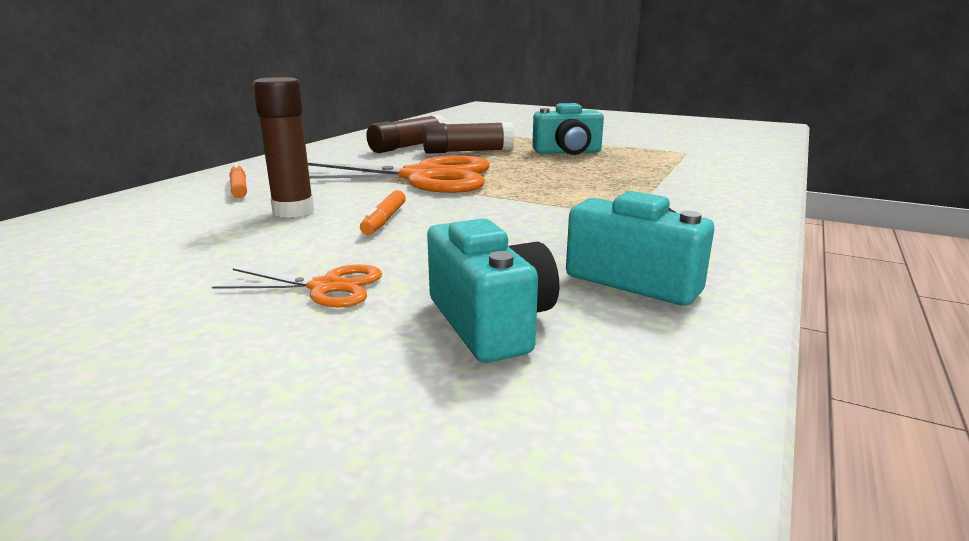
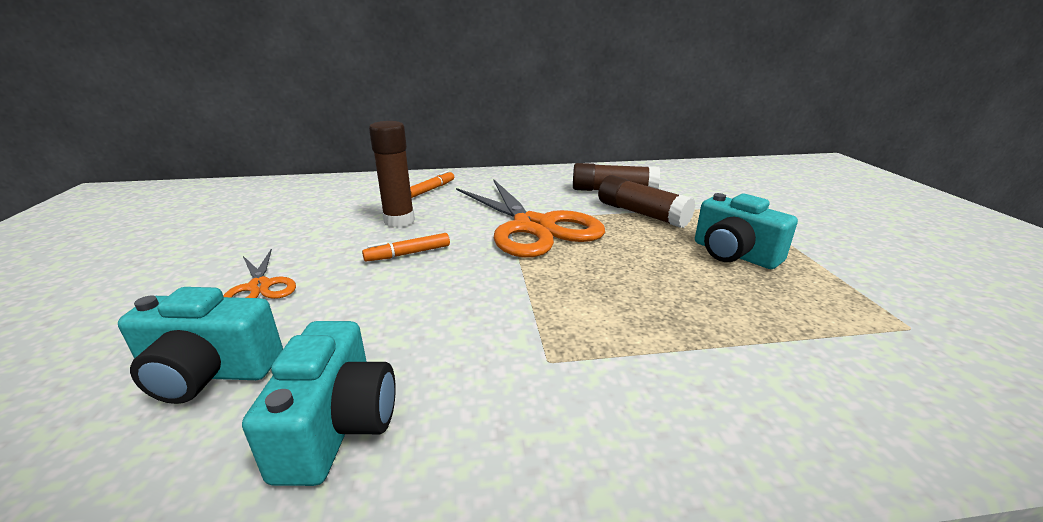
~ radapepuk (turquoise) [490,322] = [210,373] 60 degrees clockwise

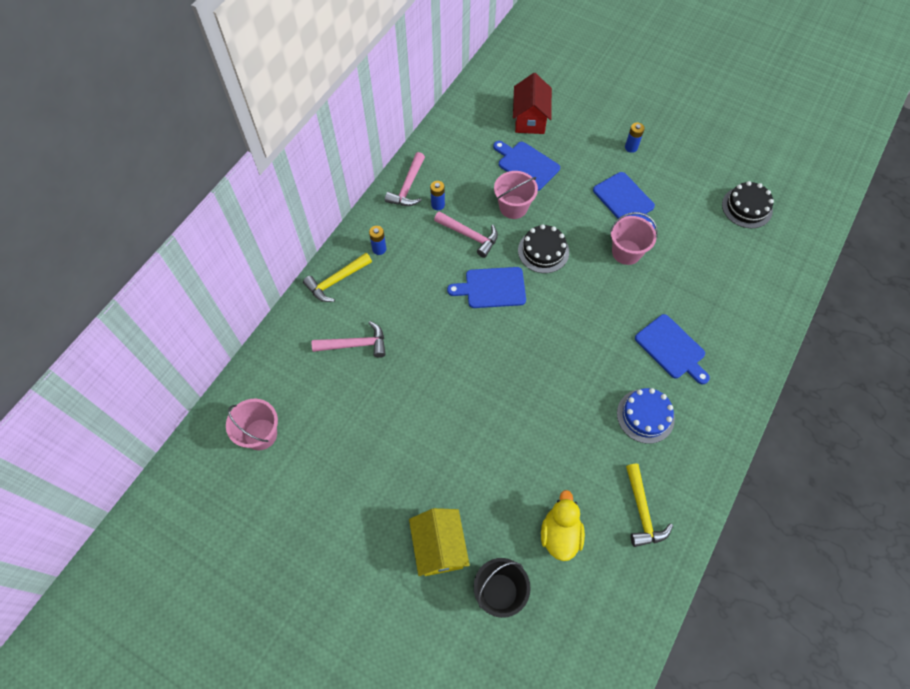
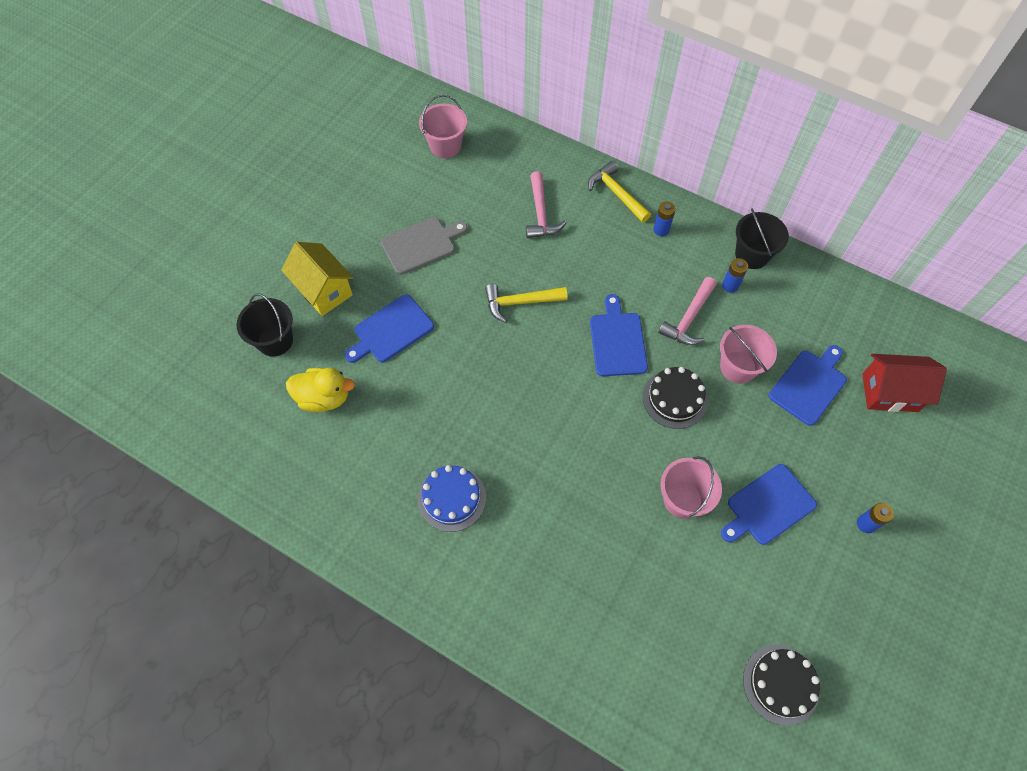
+ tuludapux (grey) [421,244]
~ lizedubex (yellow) [642,512] to [520,302]
~ tuludapux (blue) [671,348] to [391,330]
~ lizedubex (pink) [408,187] to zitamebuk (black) [752,255]
~ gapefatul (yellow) [439,547] = [323,290] 60 degrees clockwise

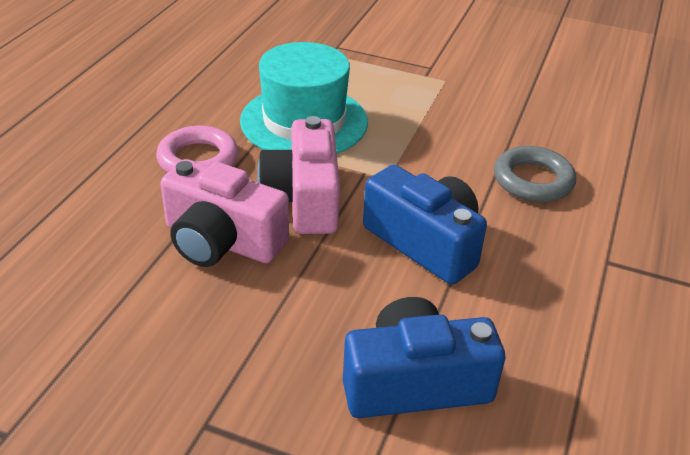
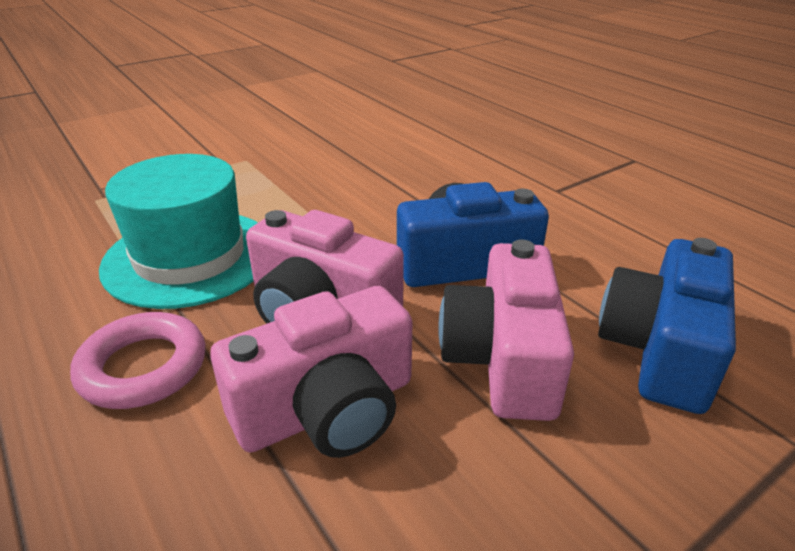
- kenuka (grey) [533,180]
+ radapepuk (pink) [503,358]

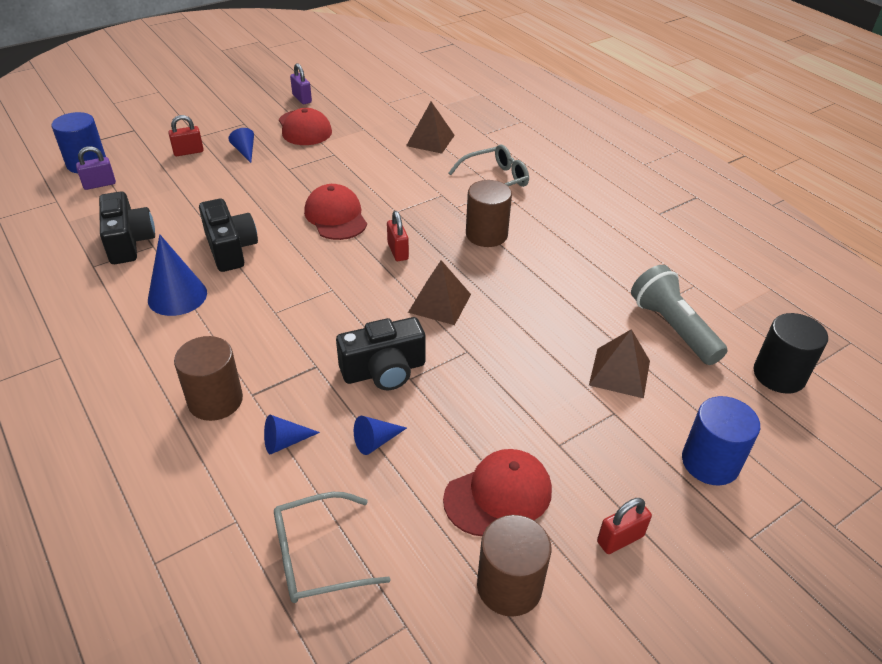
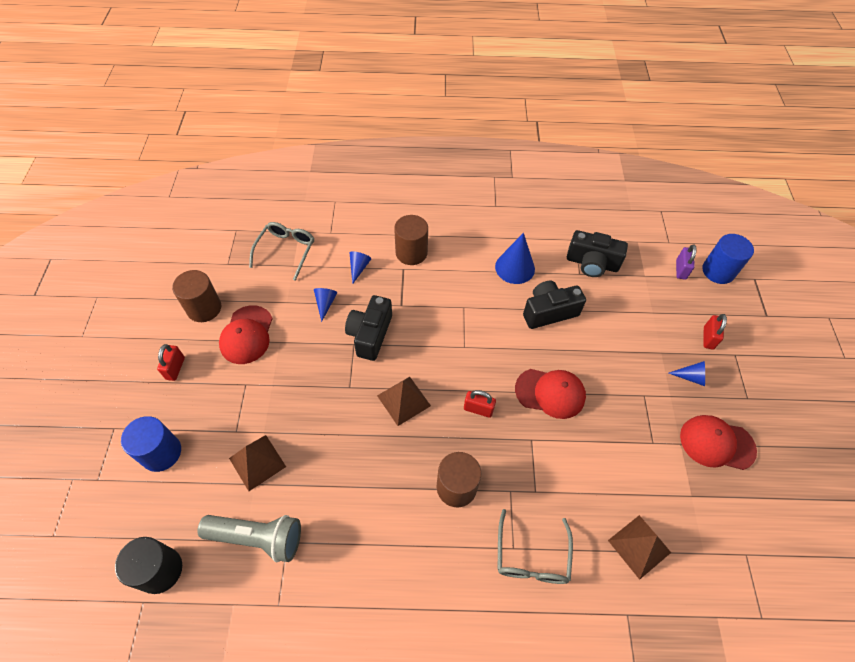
- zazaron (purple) [302,99]
~ radapepuk (black) [230,249] = [549,312] 150 degrees clockwise

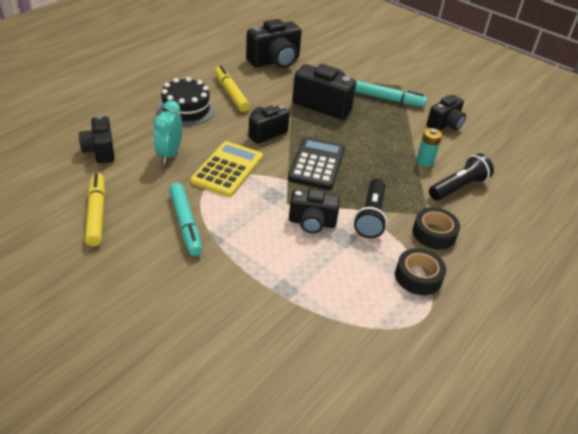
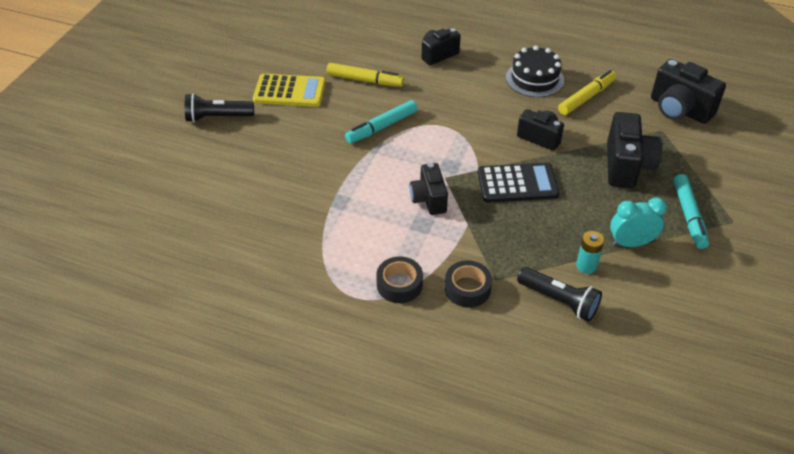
- radapepuk (black) [445,125]
~ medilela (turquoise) [169,154] to [631,243]
~ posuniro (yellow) [227,169] to [290,91]
~ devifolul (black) [370,216] to [217,117]
~ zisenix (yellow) [96,214] = [365,80] 45 degrees clockwise

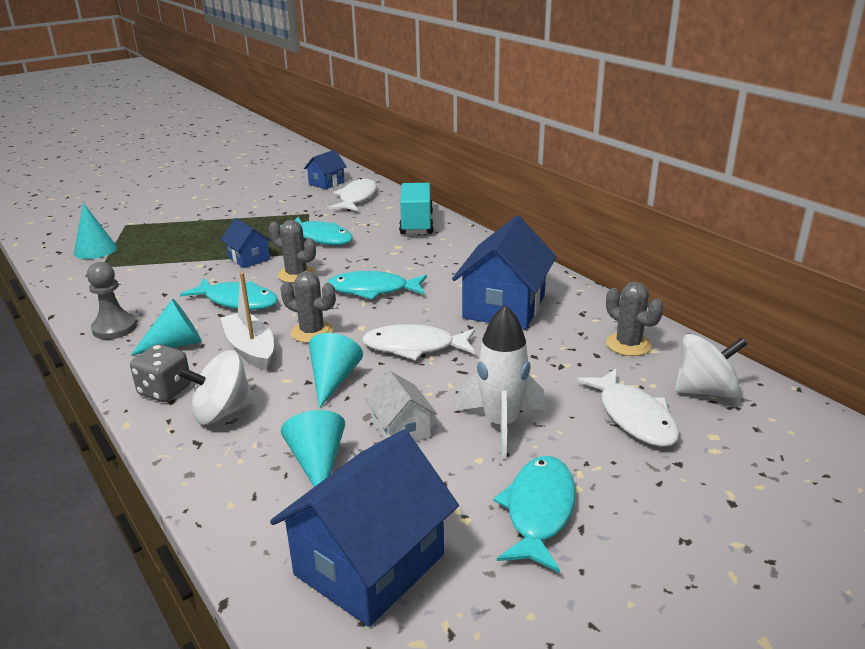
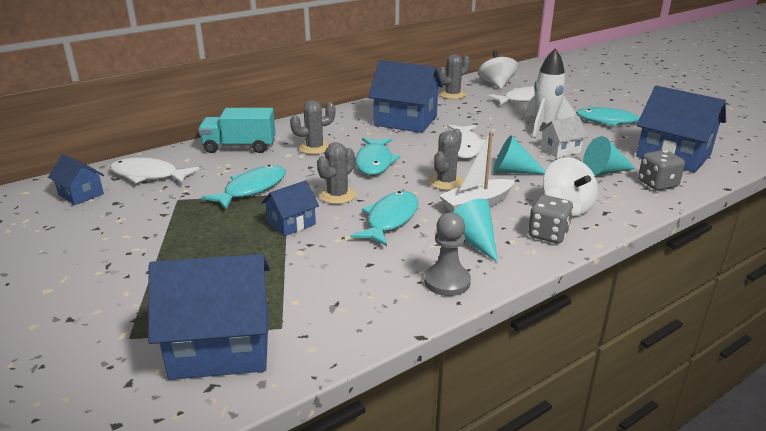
+ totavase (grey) [314,148]
+ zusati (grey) [657,184]
~ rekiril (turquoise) [95,250] to gapefatul (blue) [221,346]

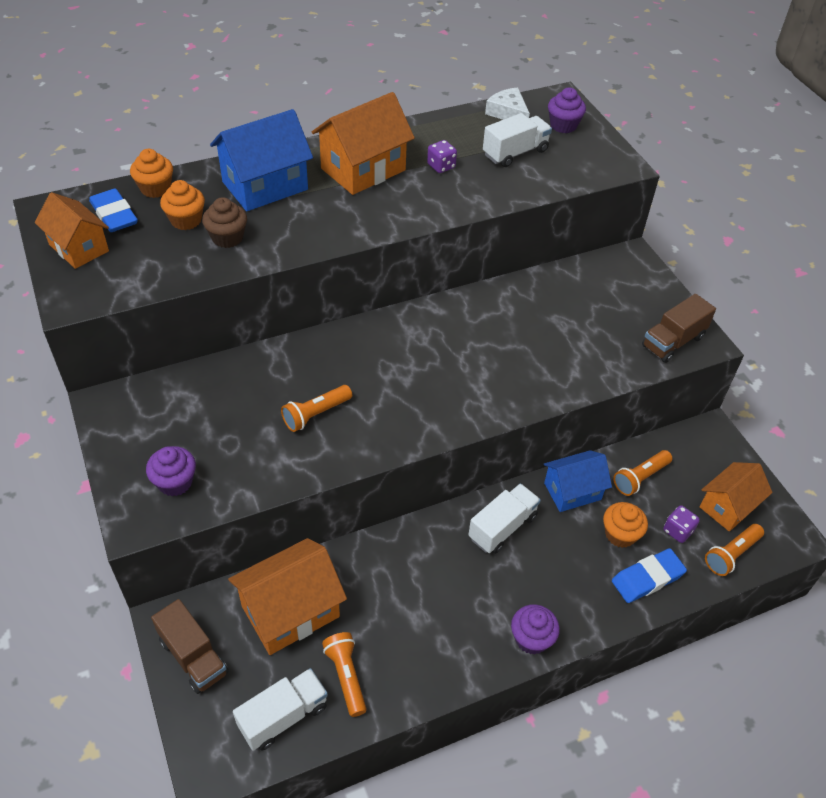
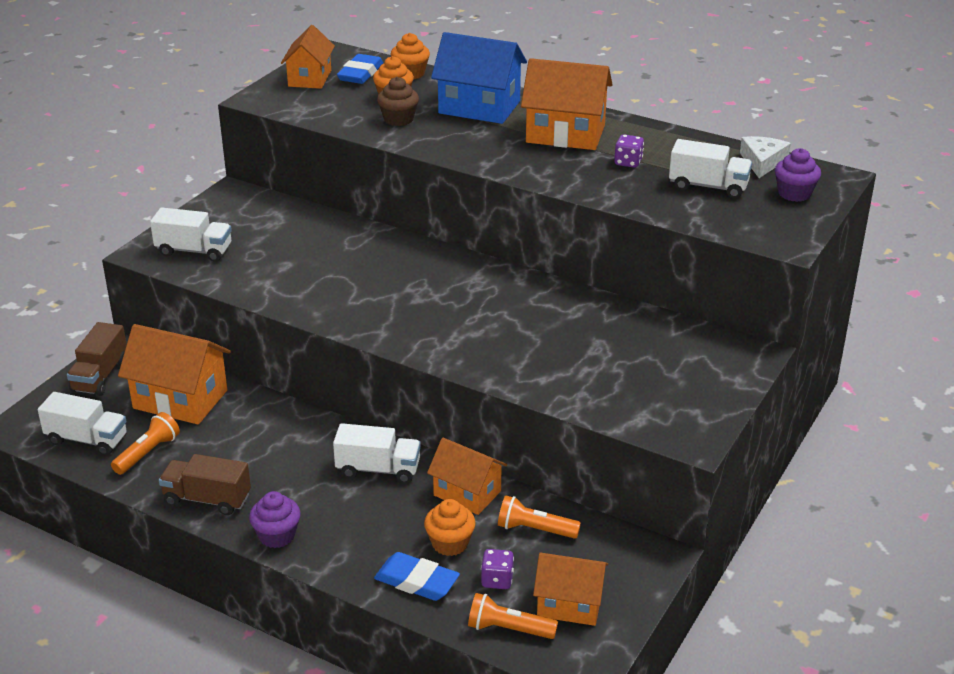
- devifolul (orange) [315,414]
~ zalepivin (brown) [673,341] to [207,499]
~ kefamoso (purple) [175,482] to zalepivin (white) [194,251]
~ gapefatul (blue) [572,491] to gapefatul (orange) [467,493]

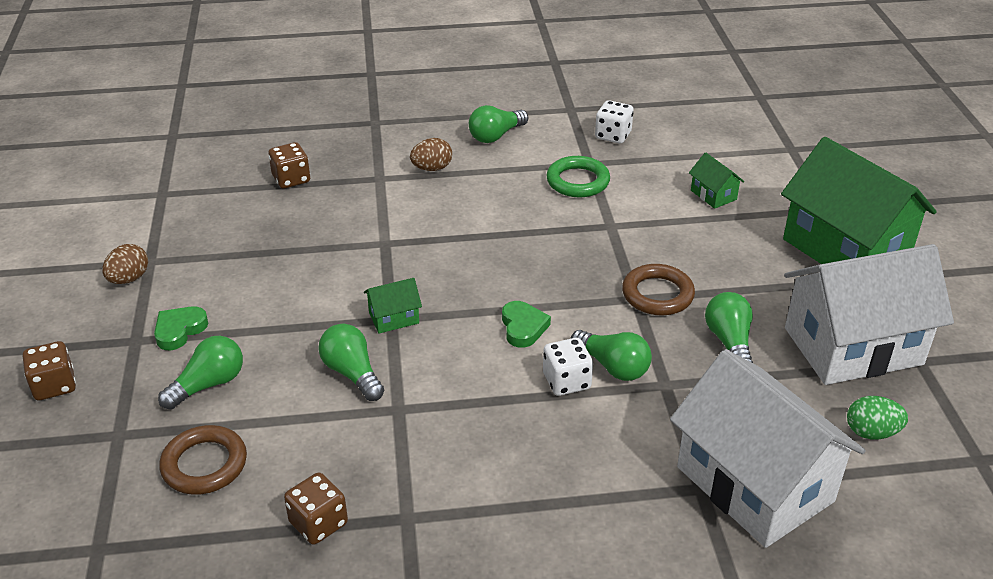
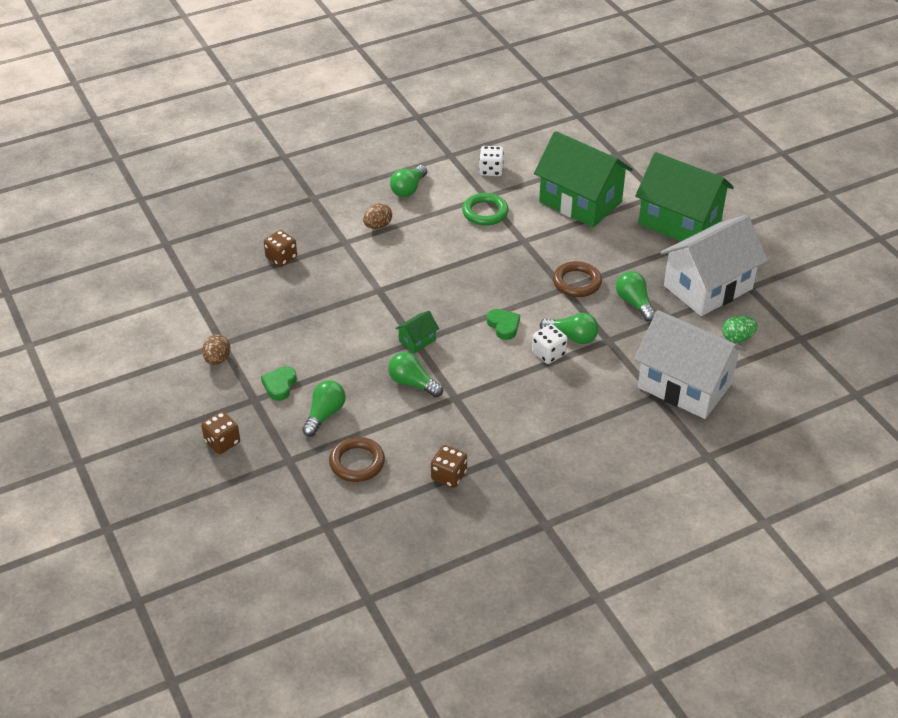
~ gapefatul (green) [713,195] = [580,202] x2.49

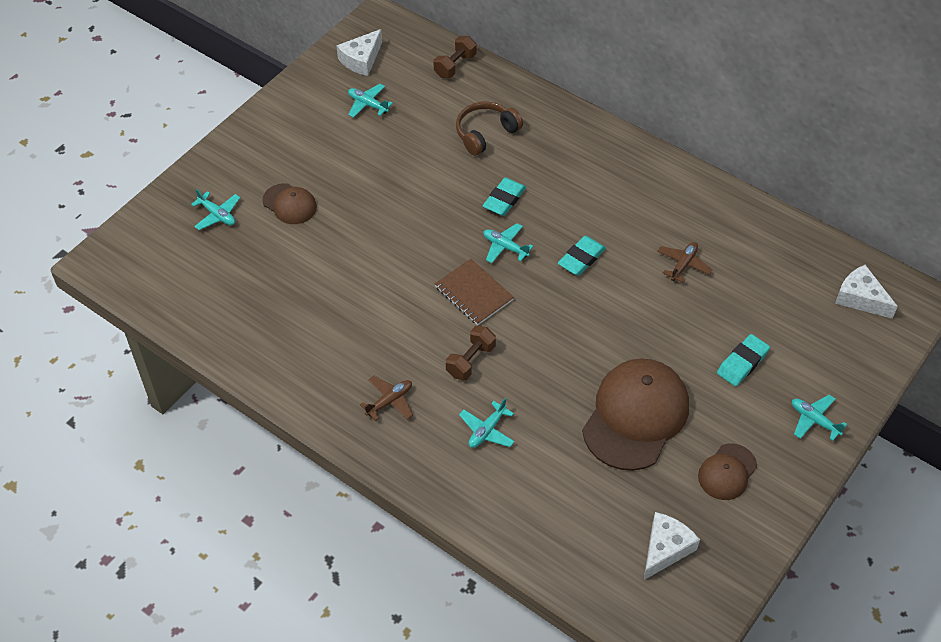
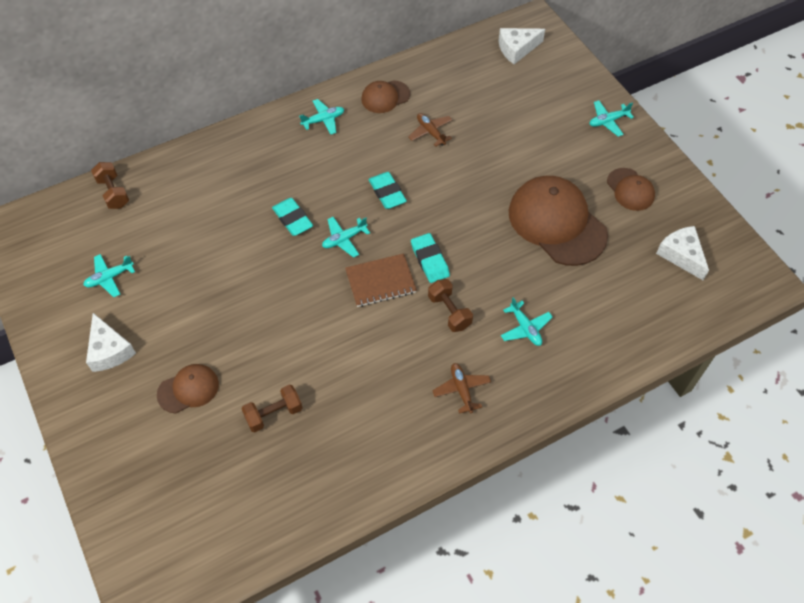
- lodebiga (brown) [485,133]
+ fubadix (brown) [274,414]
+ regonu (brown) [385,97]
~ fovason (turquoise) [217,215] to [323,120]
~ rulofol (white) [361,60] to [109,350]
~ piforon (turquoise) [742,363] to [429,260]

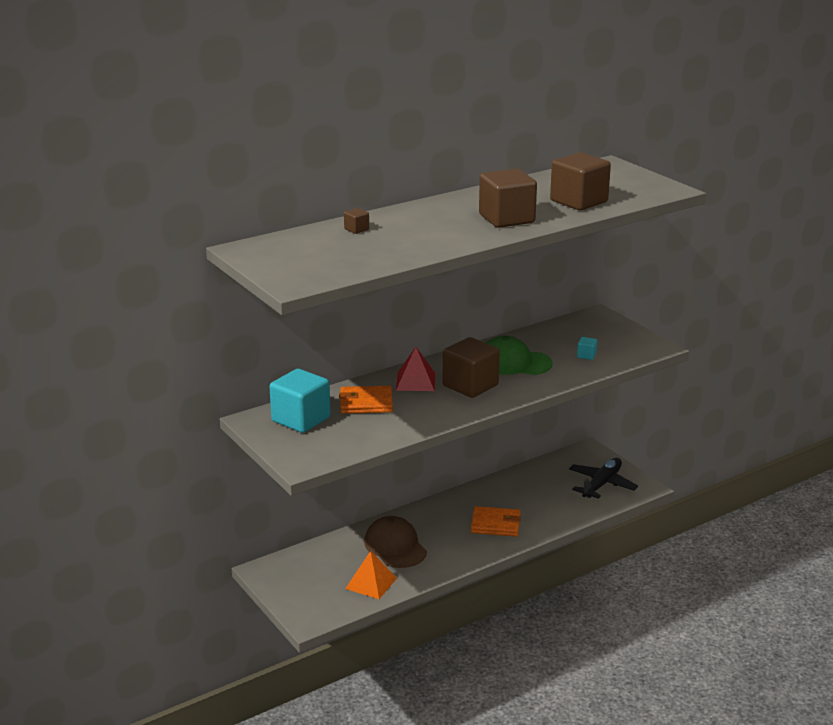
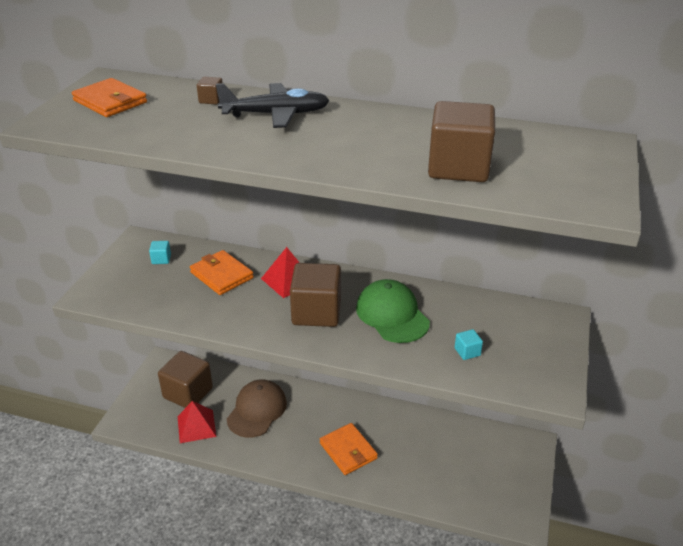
+ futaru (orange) [110,101]
~ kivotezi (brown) [506,219] to [188,393]
~ fovason (black) [601,484] to [275,114]
~ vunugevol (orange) [371,583] to vunugevol (red) [196,426]
~ kivotezi (turquoise) [301,419] = [161,259] x0.41

